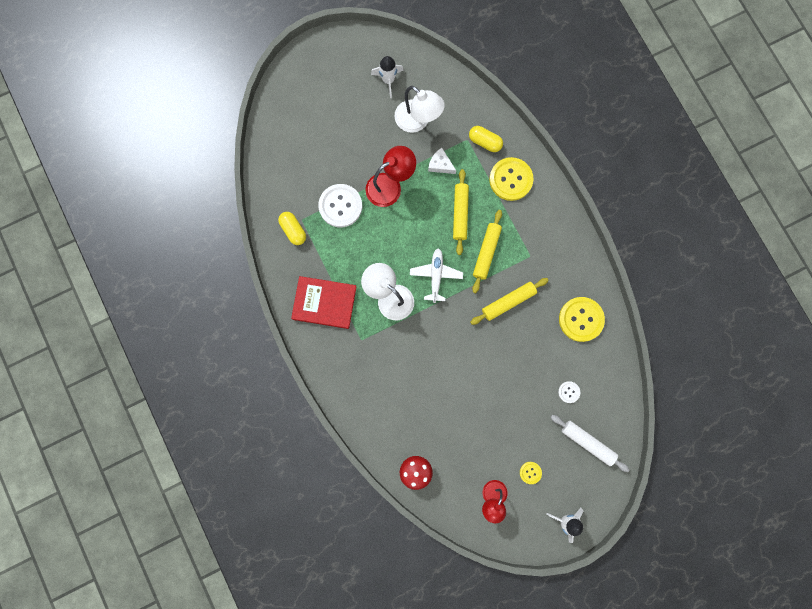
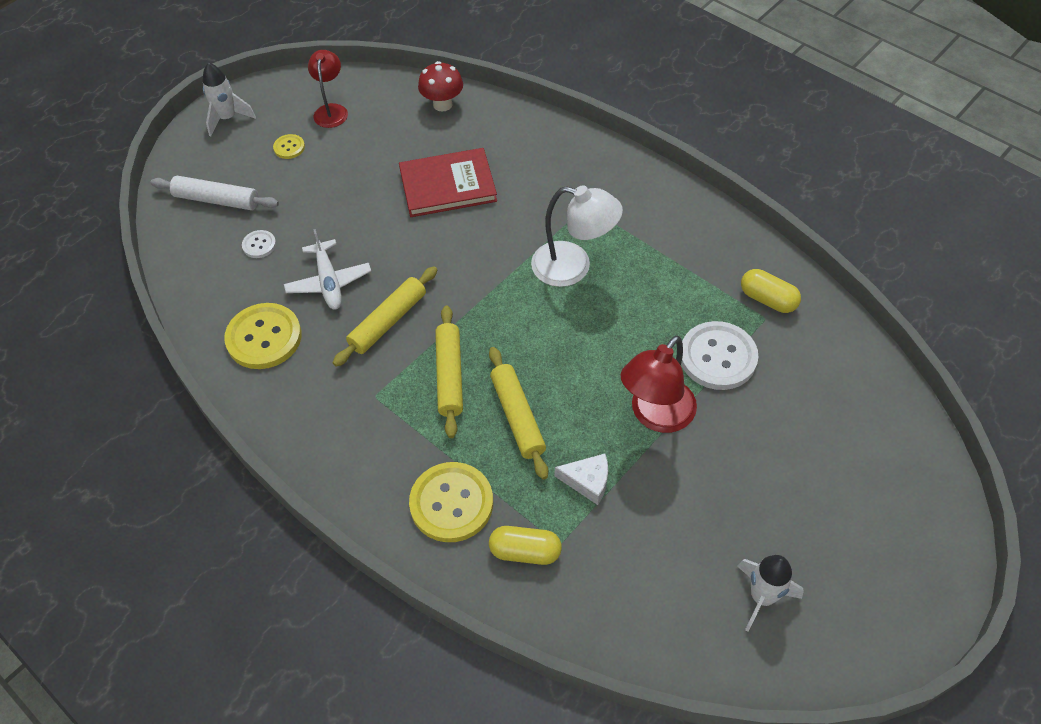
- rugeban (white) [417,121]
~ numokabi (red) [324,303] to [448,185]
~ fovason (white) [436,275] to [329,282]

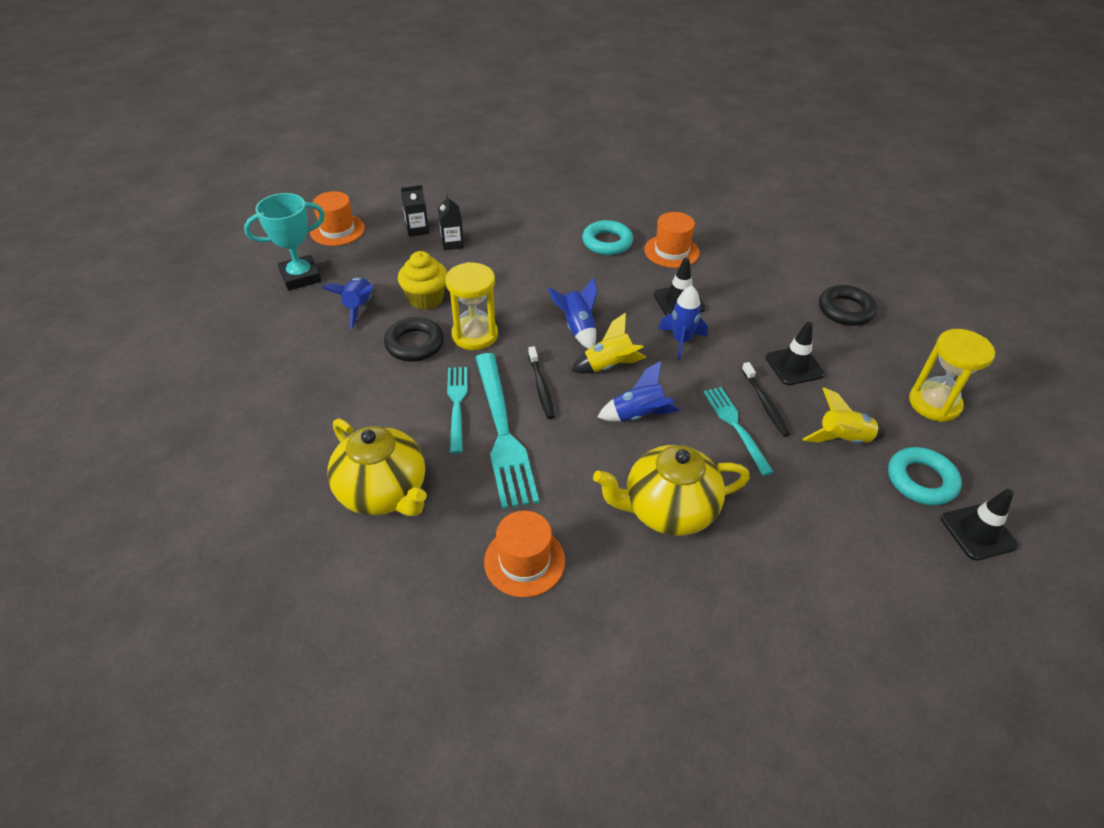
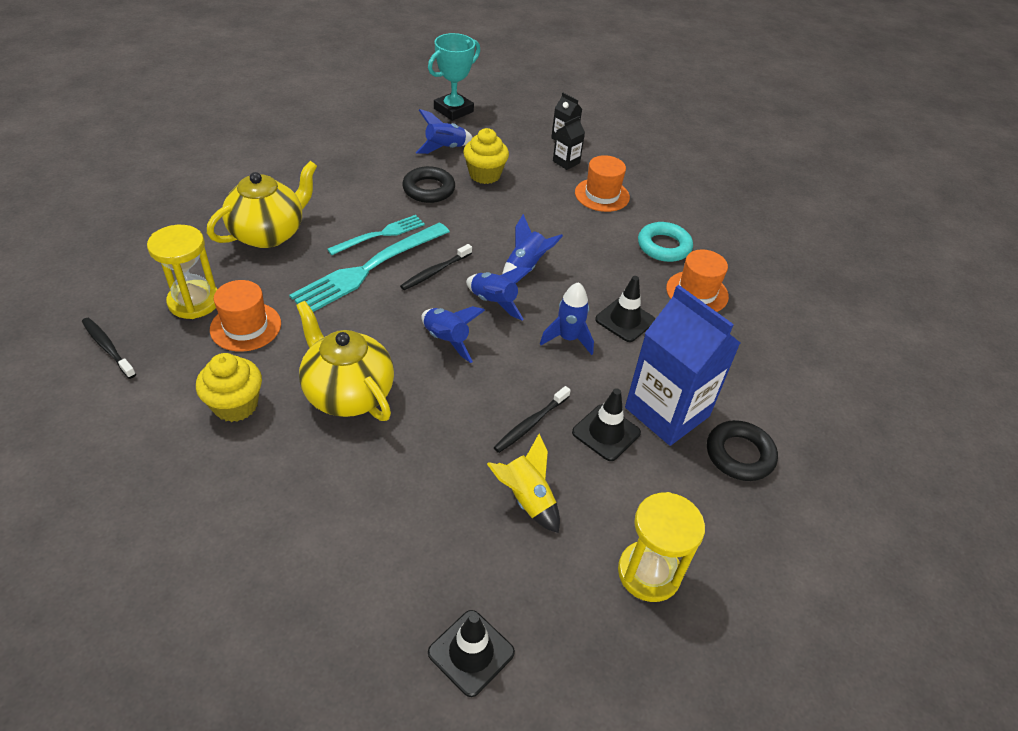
- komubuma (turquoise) [735,426]
- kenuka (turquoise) [921,480]
+ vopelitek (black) [108,348]
+ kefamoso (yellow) [235,405]
+ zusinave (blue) [667,412]
~ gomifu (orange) [337,230] to [602,195]
~ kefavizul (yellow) [475,335] to [194,302]
~ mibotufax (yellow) [609,366] to mibotufax (blue) [494,302]
~ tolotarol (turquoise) [300,277] = [453,110] 75 degrees counterclockwise
~ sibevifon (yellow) [384,492] = [269,233] 150 degrees counterclockwise

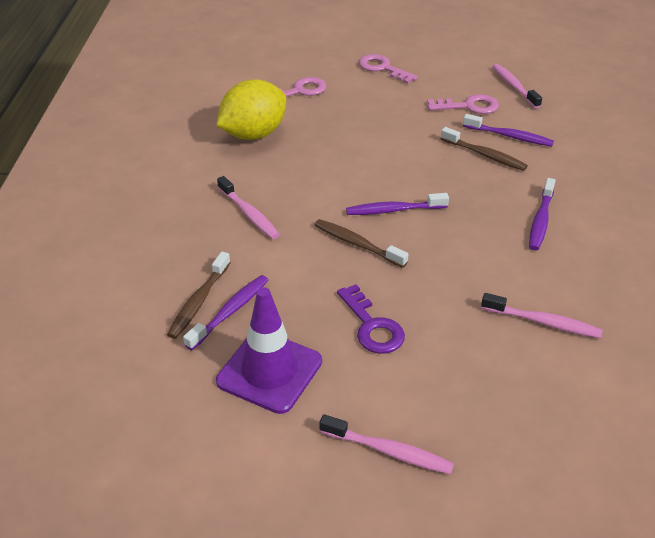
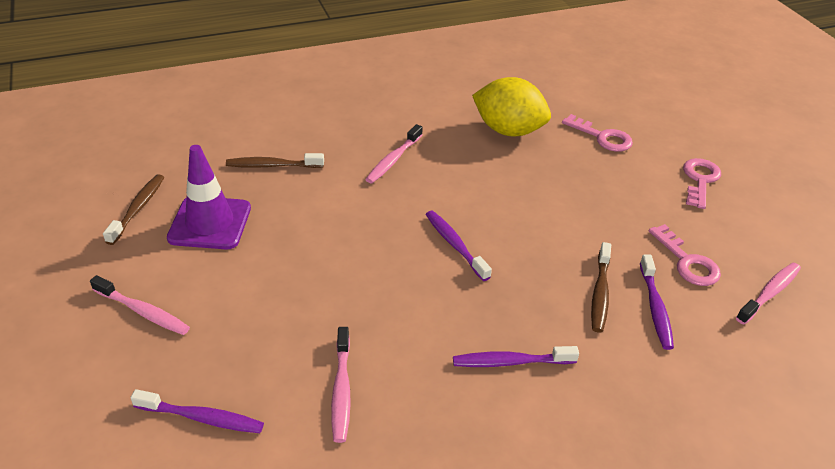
- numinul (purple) [372,326]
~ vopelitek (purple) [230,311] to [202,418]
~ vopelitek (brown) [357,244] to [138,208]
~ vopelitek (pink) [389,451] = [143,312] 60 degrees counterclockwise

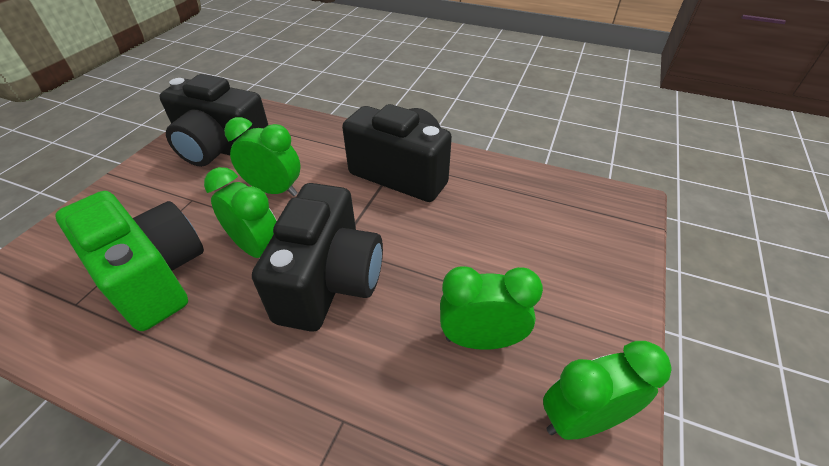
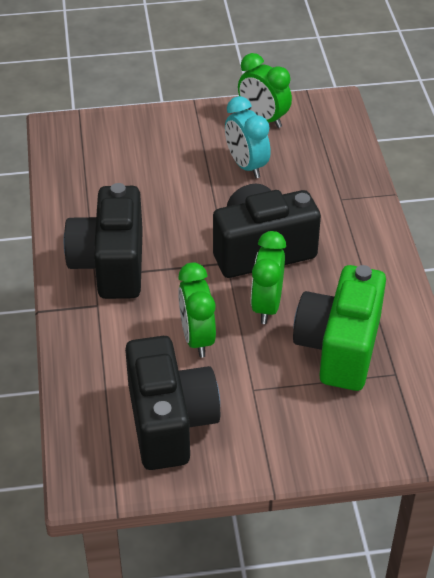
~ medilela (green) [480,339] to medilela (turquoise) [246,166]

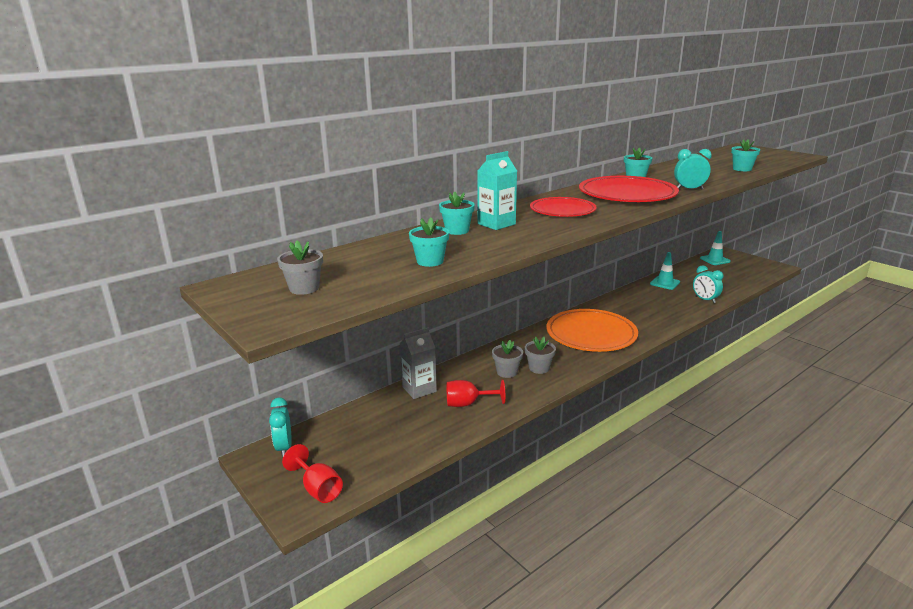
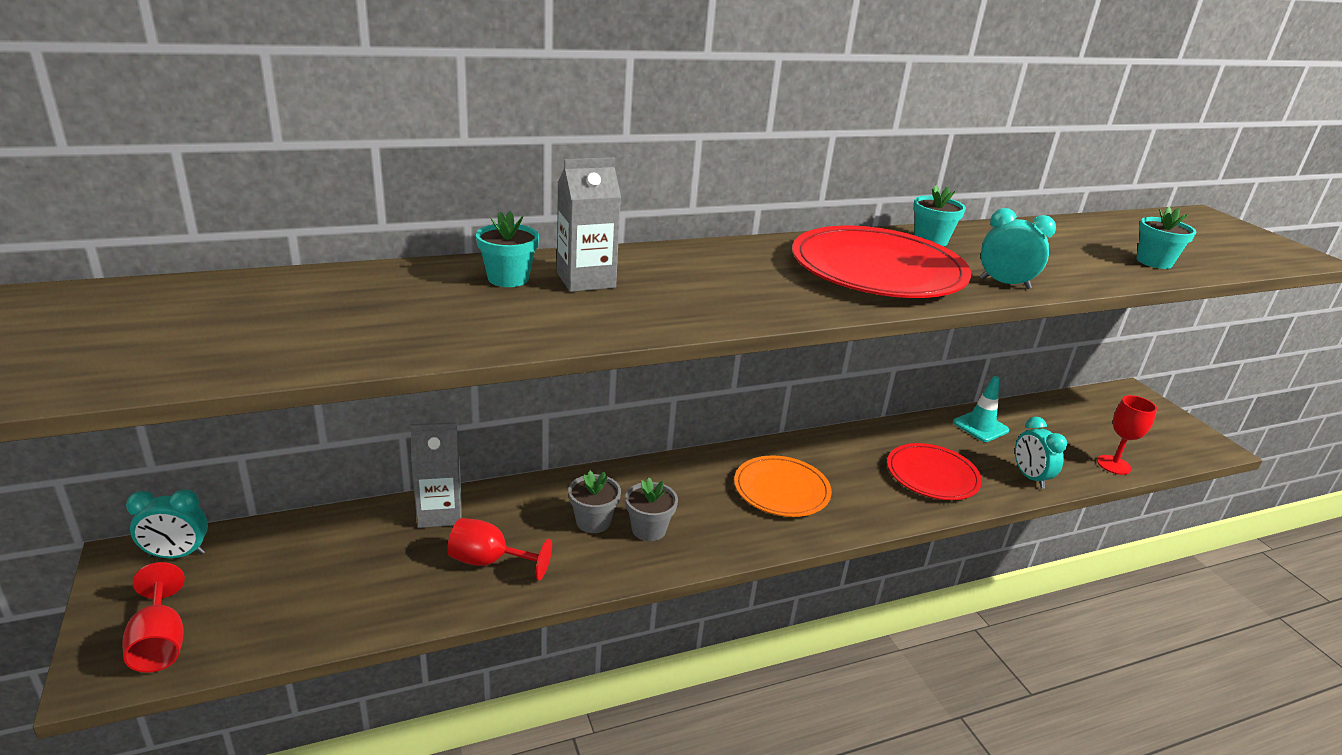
- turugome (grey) [304,288]
- turugome (turquoise) [430,261]
- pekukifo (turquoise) [715,260]
+ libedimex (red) [1113,465]
~ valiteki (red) [562,210] to [932,475]
~ zusinave (turquoise) [496,224] to zusinave (grey) [586,280]
~ medilela (turquoise) [284,447] = [177,555] 105 degrees counterclockwise
~ valiteki (orange) [591,334] = [781,490] x0.63

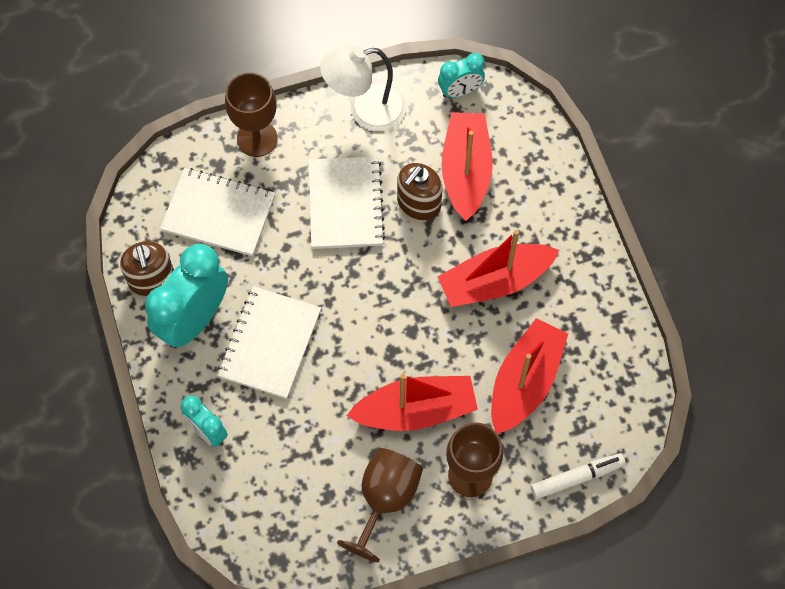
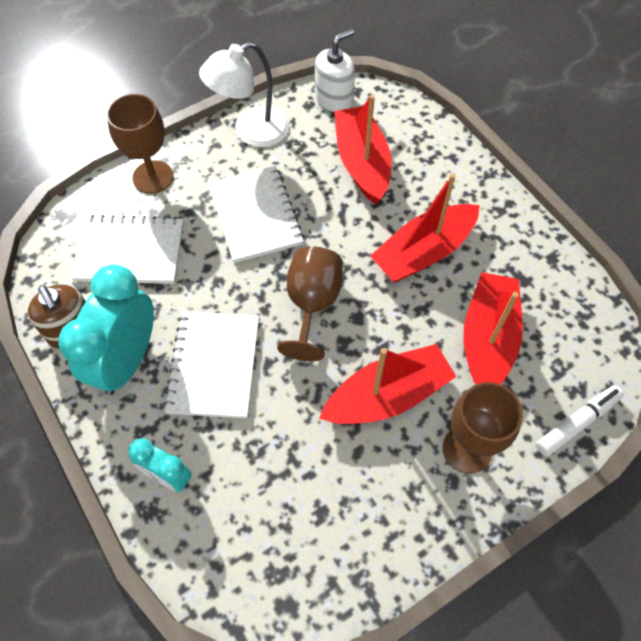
- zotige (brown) [418,203]
~ libedimex (brown) [385,499] to [312,304]
~ medilela (turquoise) [460,91] to zotige (white) [334,99]

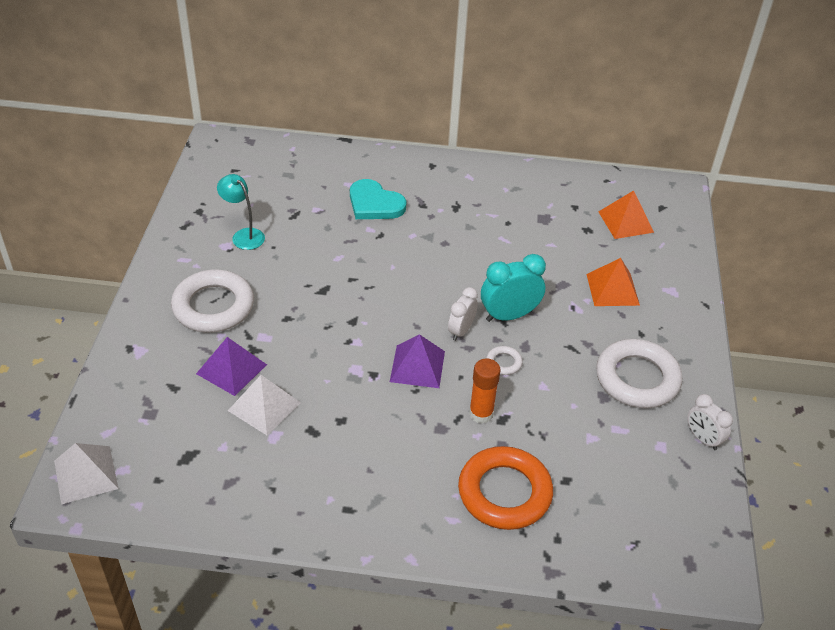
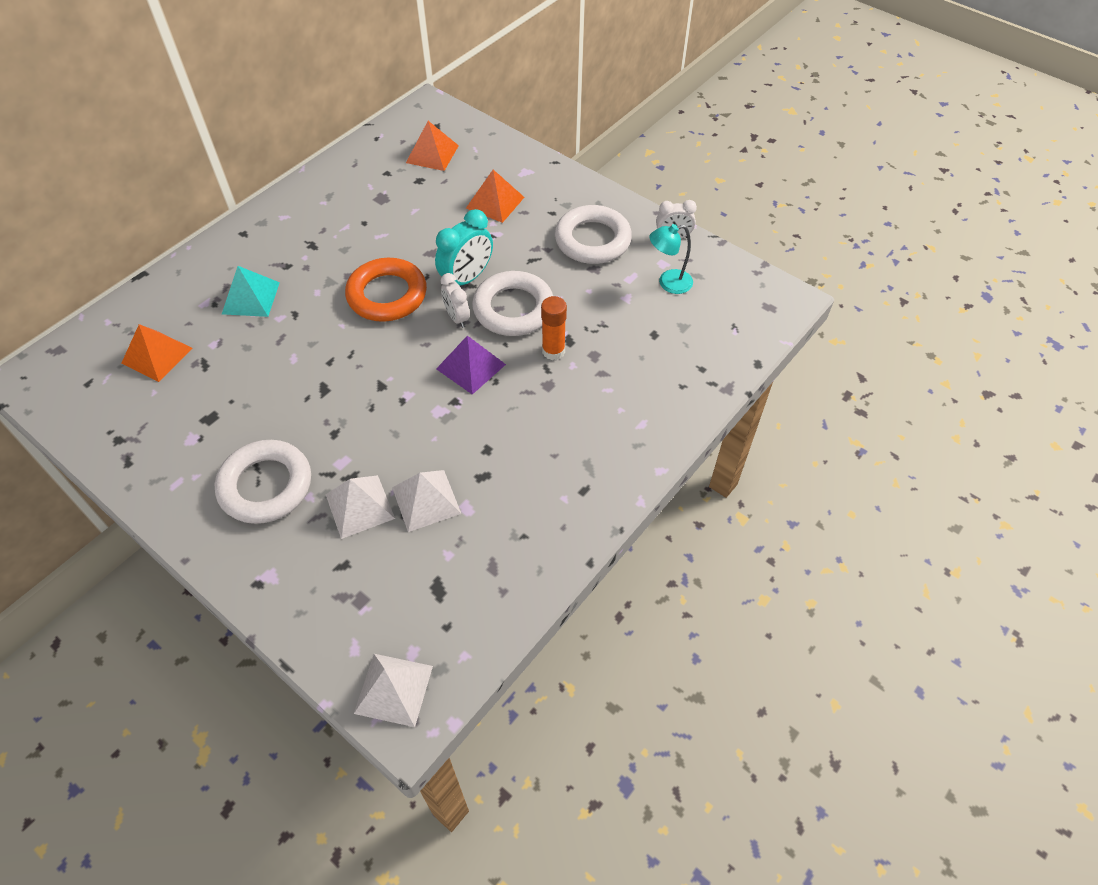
+ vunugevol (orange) [157,355]
~ rugeban (turquoise) [244,235] to [668,283]
~ kenuka (orange) [504,492] to [387,295]
~ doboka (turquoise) [374,204] to vunugevol (turquoise) [250,298]
~ vunugevol (purple) [231,369] to vunugevol (white) [360,506]
~ medilela (turquoise) [509,315] = [467,278] 150 degrees counterclockwise
~ kenuka (white) [503,363] = [513,309] x2.32

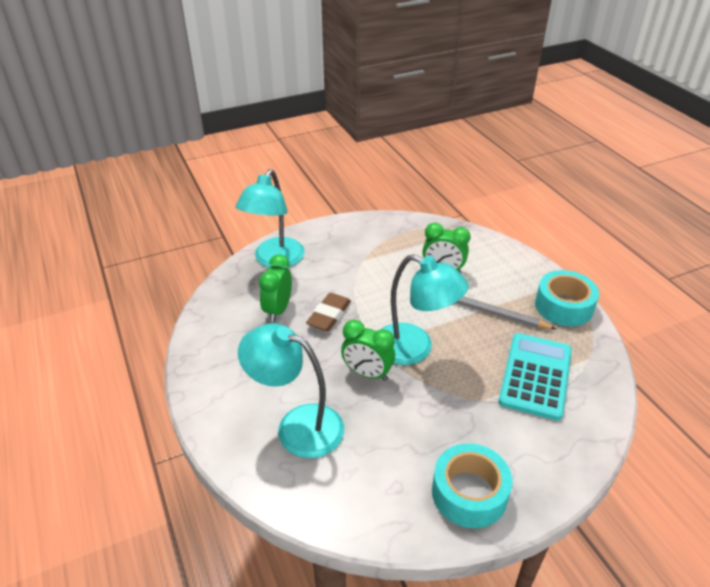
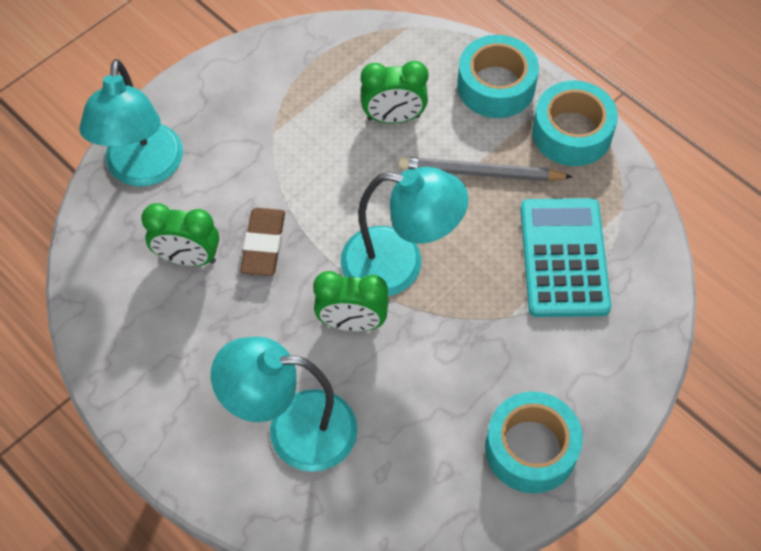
+ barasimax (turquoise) [496,86]
~ medilela (green) [278,310] = [188,258] 75 degrees counterclockwise

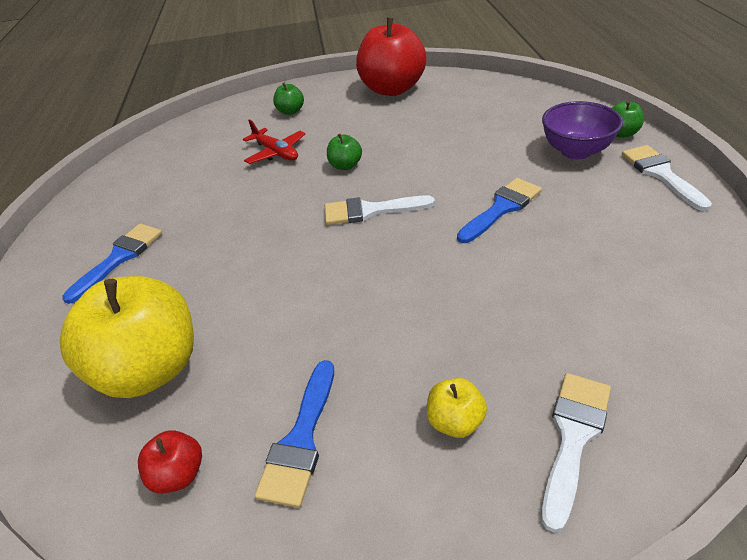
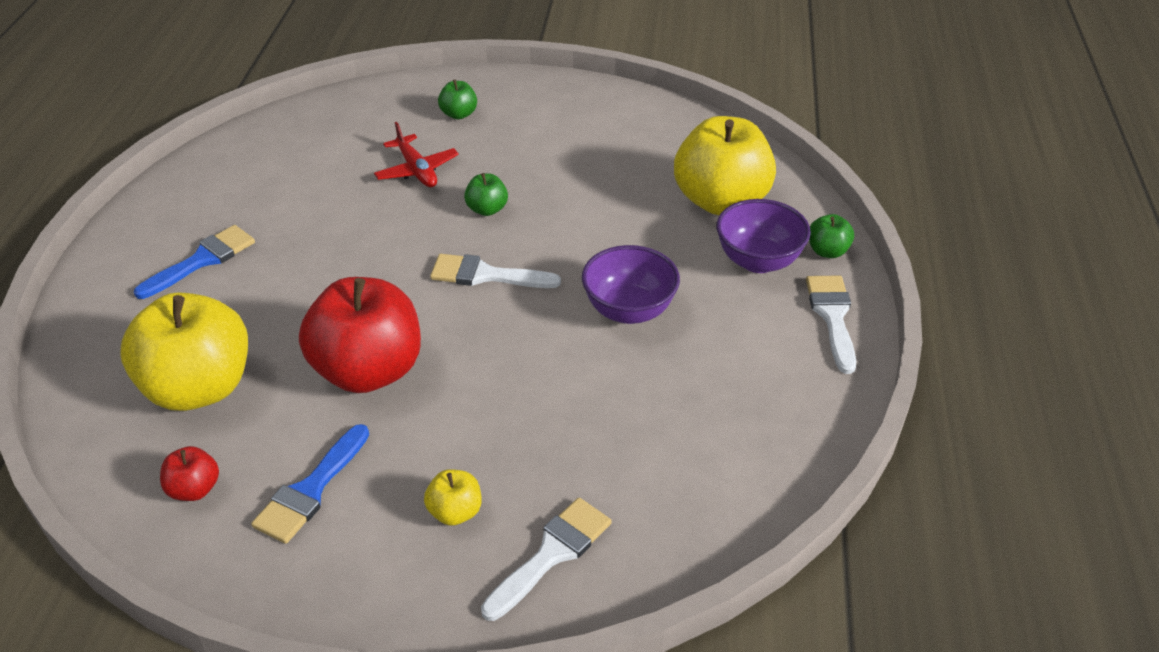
+ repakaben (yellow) [721,201]
~ repakaben (red) [392,89] to [368,371]
~ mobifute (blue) [502,208] to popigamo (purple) [629,310]

